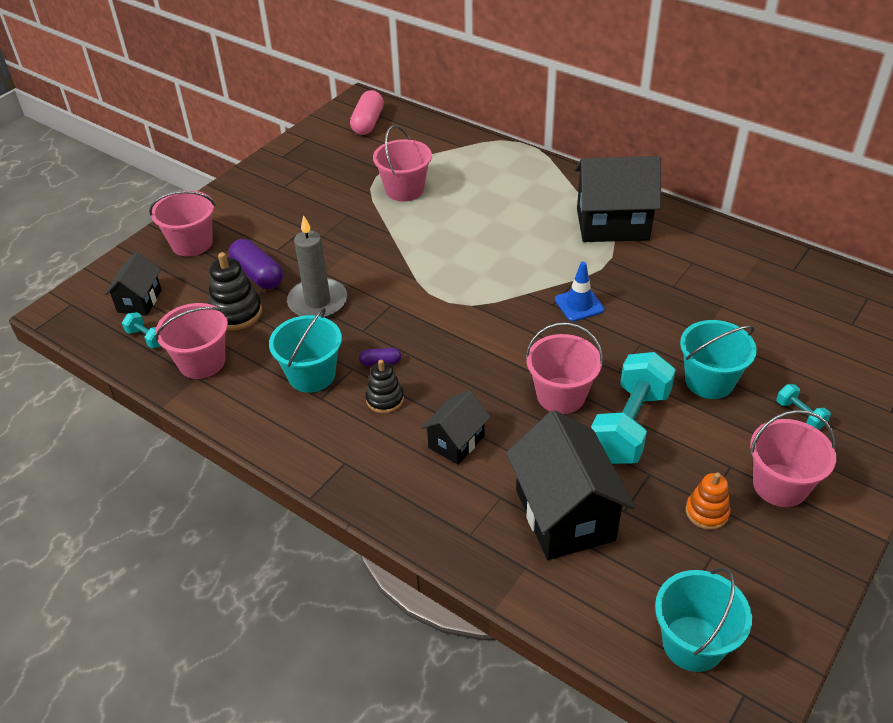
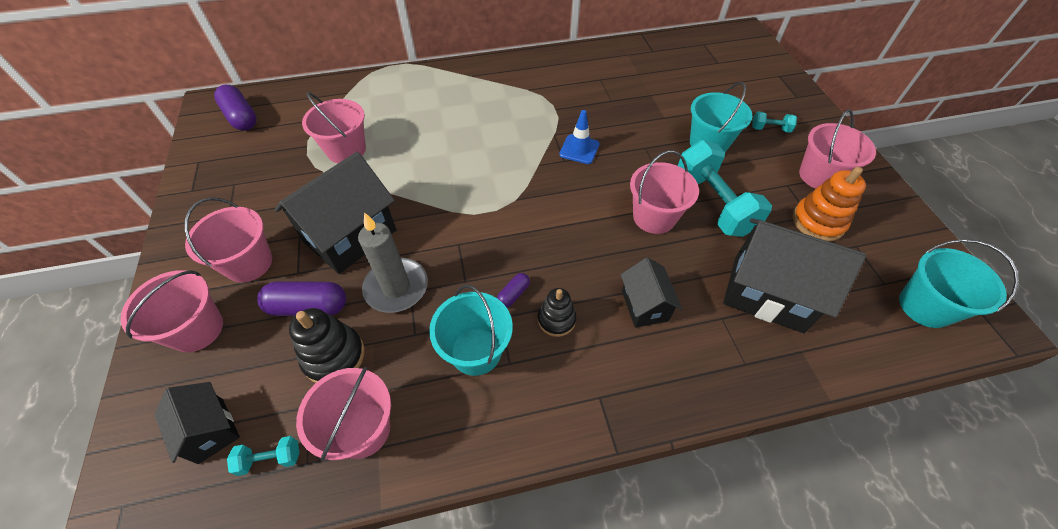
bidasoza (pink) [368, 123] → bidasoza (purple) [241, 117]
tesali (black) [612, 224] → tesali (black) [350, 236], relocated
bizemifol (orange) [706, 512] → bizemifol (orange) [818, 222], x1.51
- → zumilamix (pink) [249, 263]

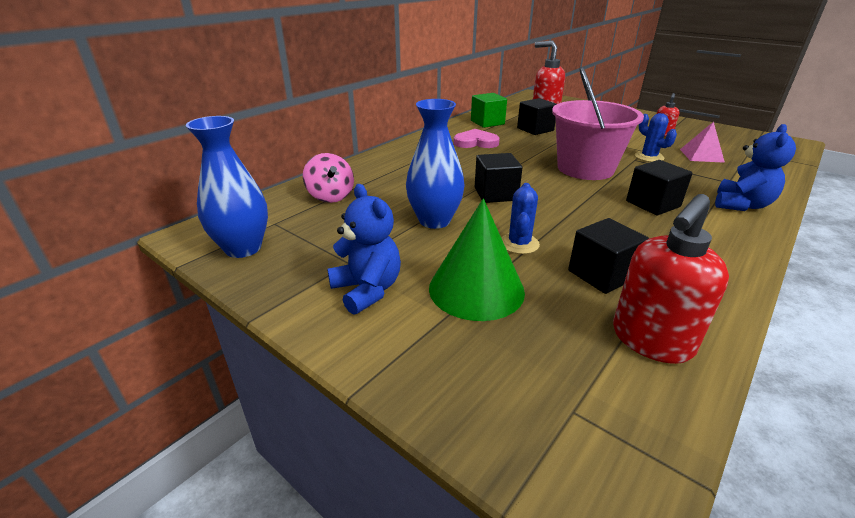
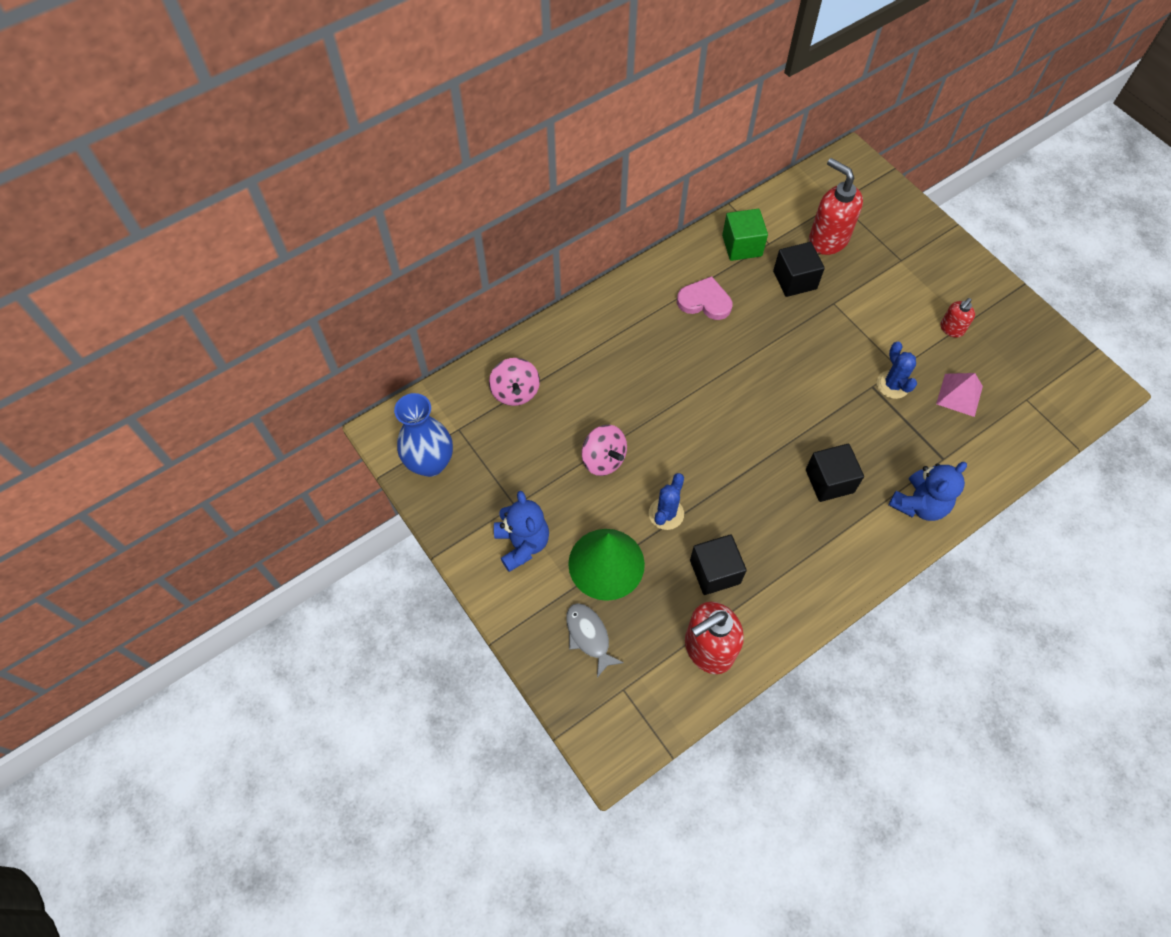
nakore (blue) [434, 220] → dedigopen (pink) [603, 459]
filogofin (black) [495, 194] → -
zumilamix (pink) [585, 168] → -
- → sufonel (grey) [589, 636]

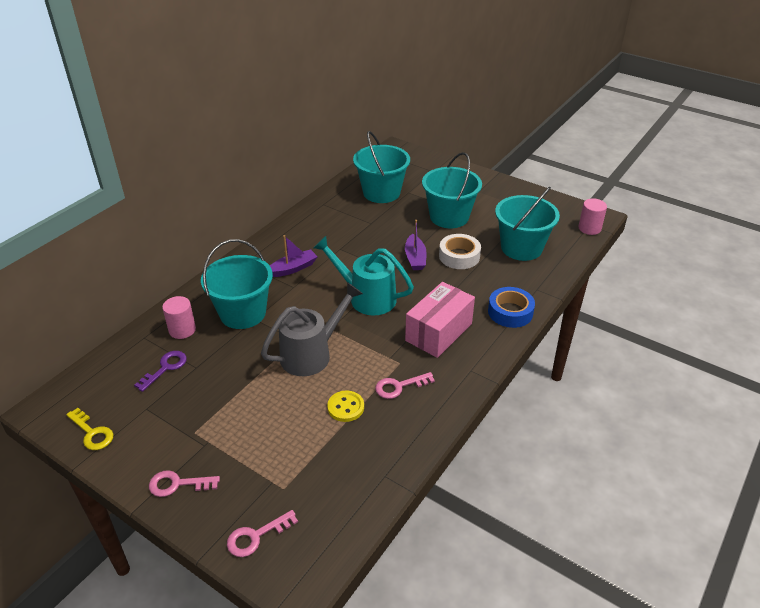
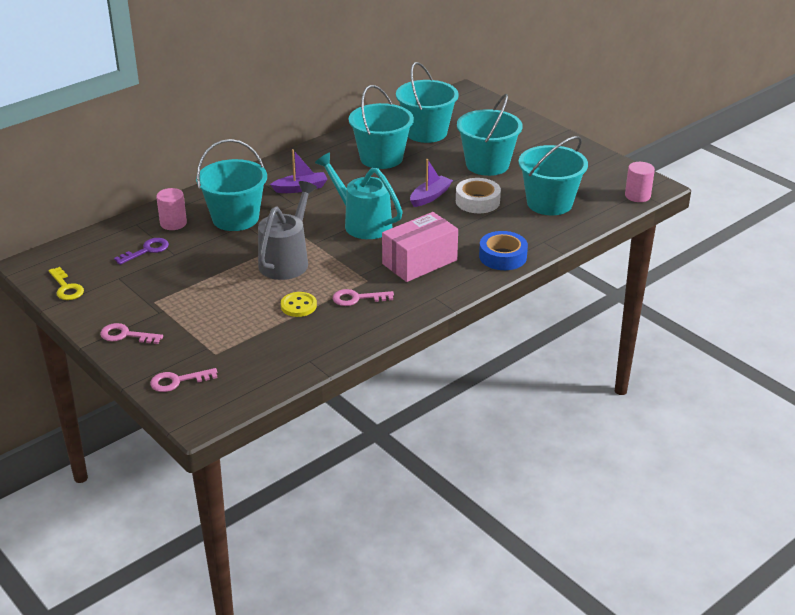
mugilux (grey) [312, 353] → mugilux (grey) [287, 260], 45 degrees counterclockwise
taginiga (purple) [415, 258] → taginiga (purple) [430, 196], 150 degrees counterclockwise
- → zumilamix (turquoise) [381, 158]

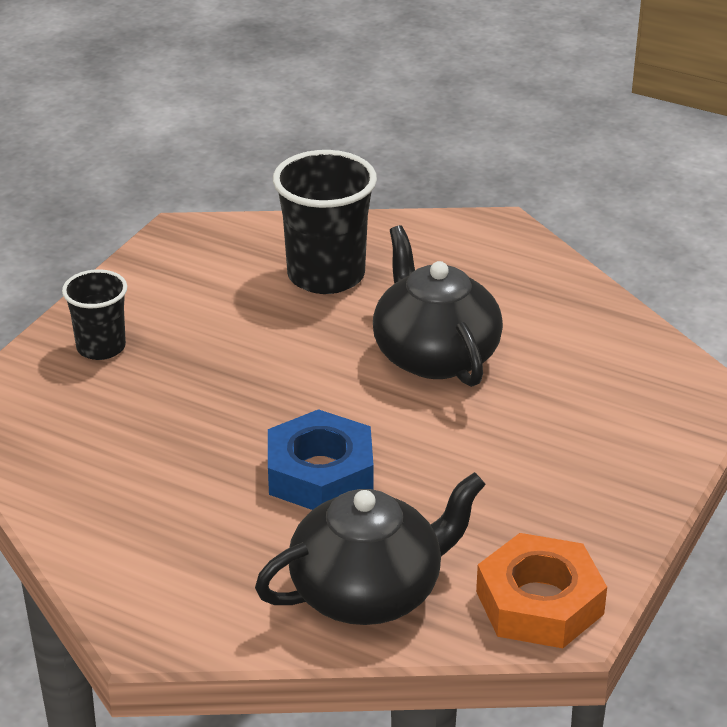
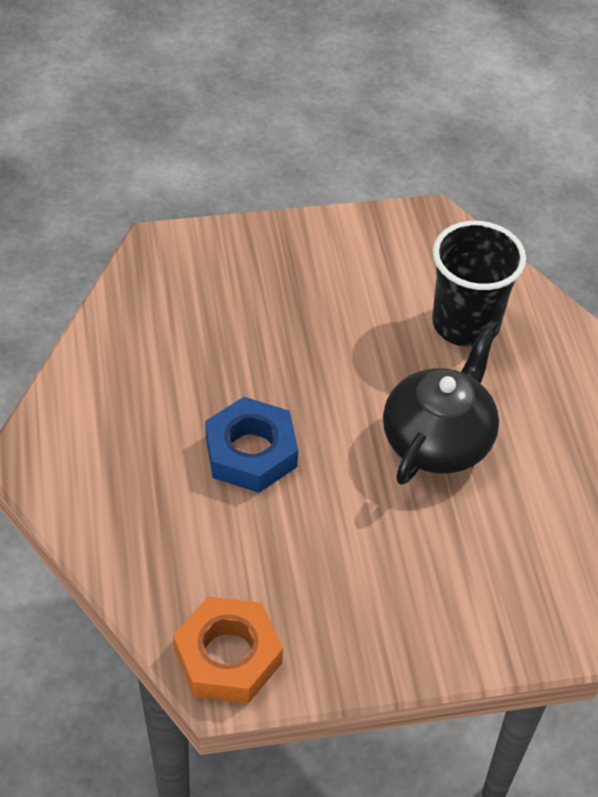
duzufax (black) [101, 347] → -
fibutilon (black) [368, 592] → -

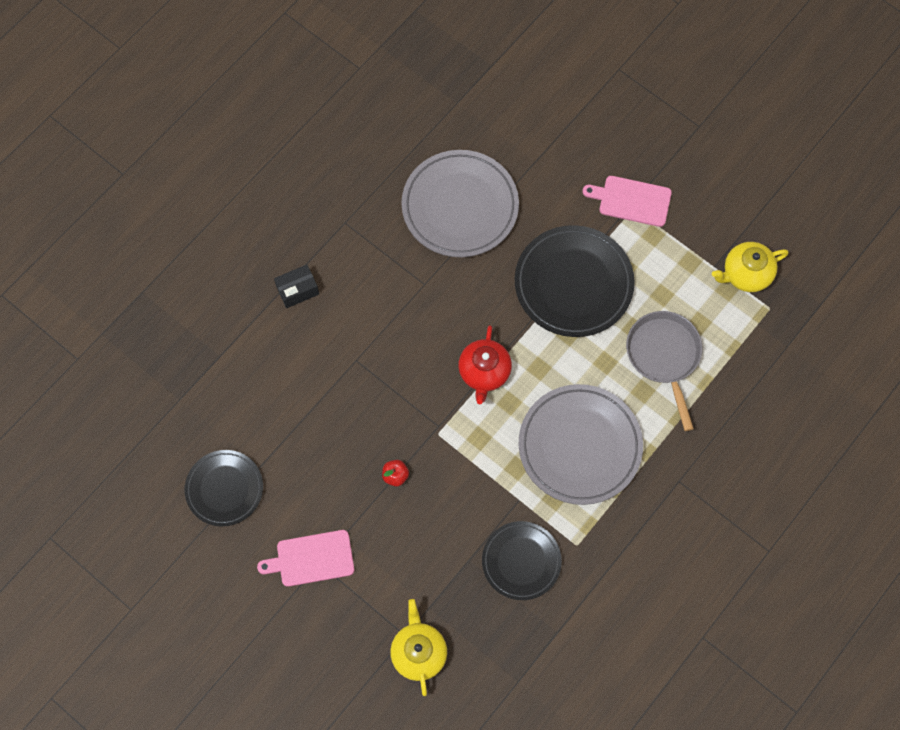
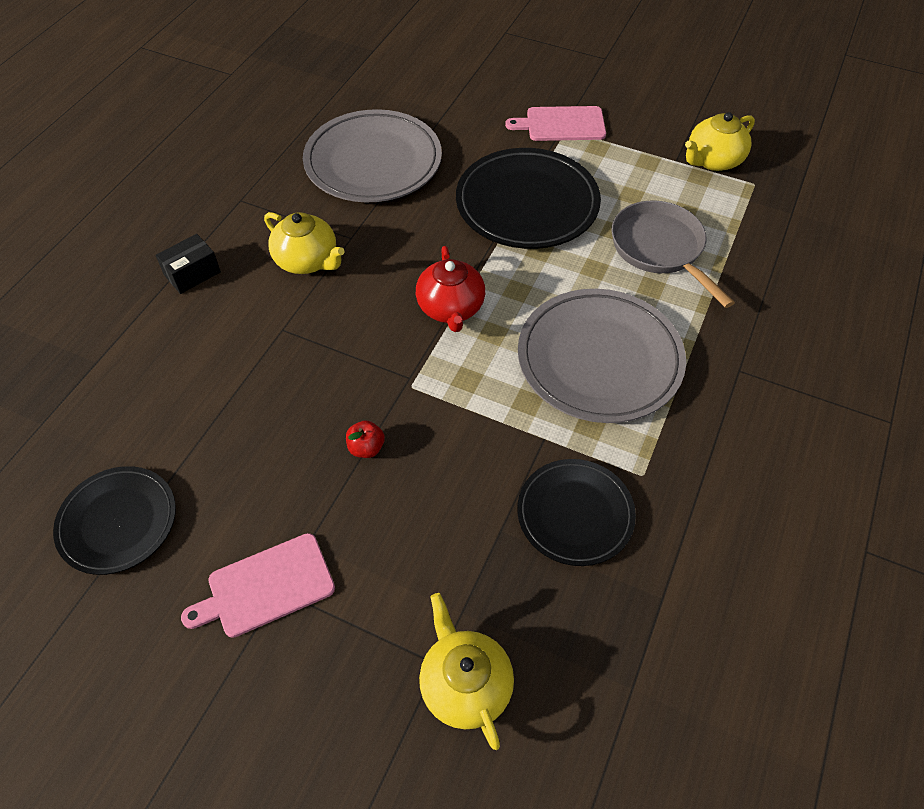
- → fibutilon (yellow) [307, 261]

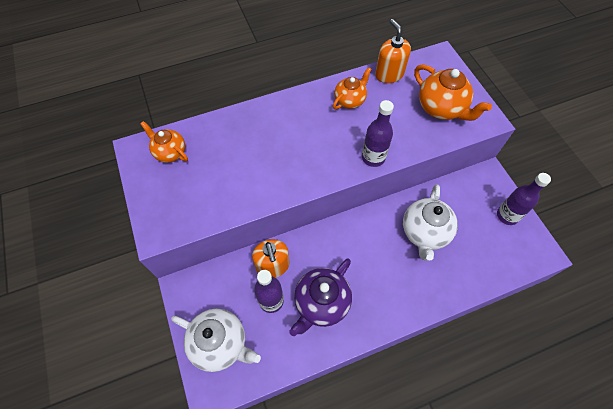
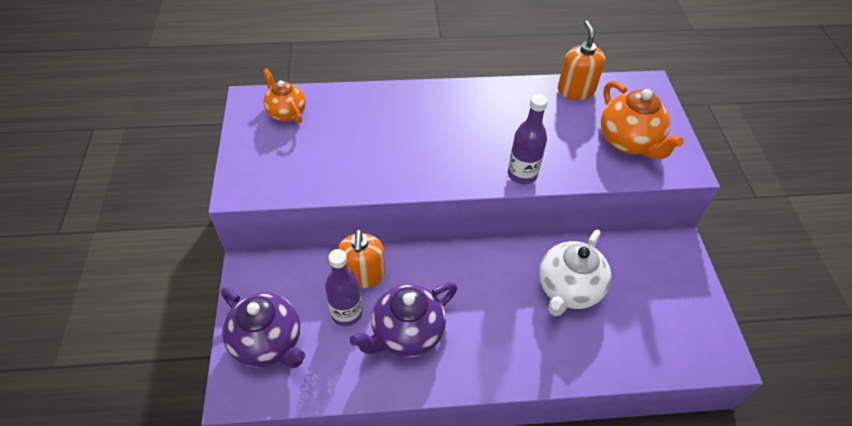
fibutilon (white) [220, 343] → fibutilon (purple) [268, 343]
fibutilon (orange) [350, 100] → -
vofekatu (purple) [507, 215] → -

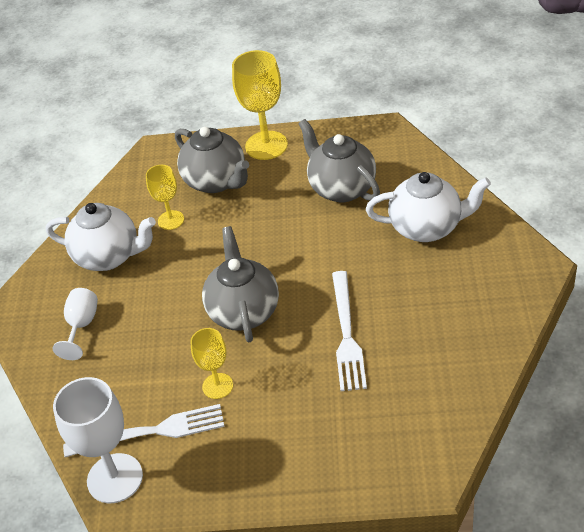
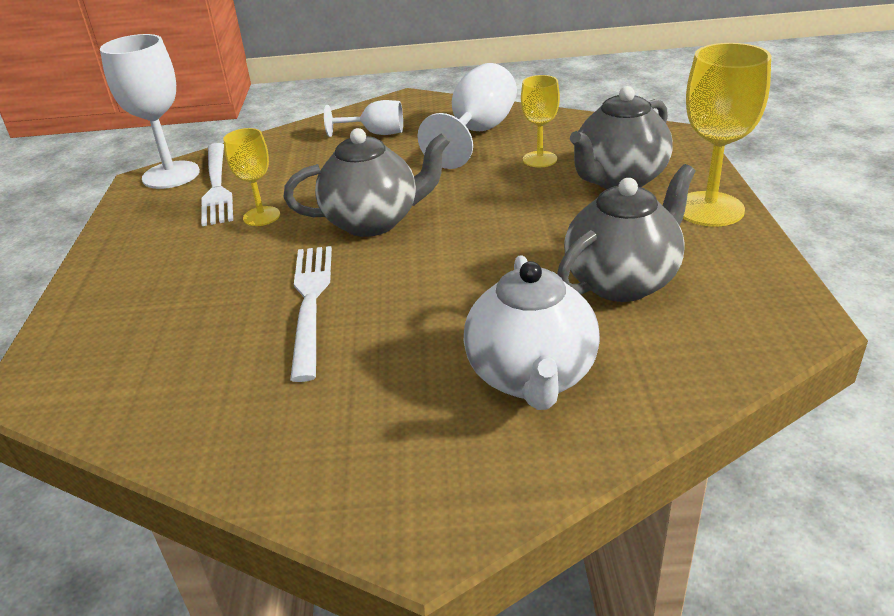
fibutilon (white) [109, 256] → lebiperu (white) [477, 133]
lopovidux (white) [346, 334] → lopovidux (white) [310, 303], 90 degrees clockwise

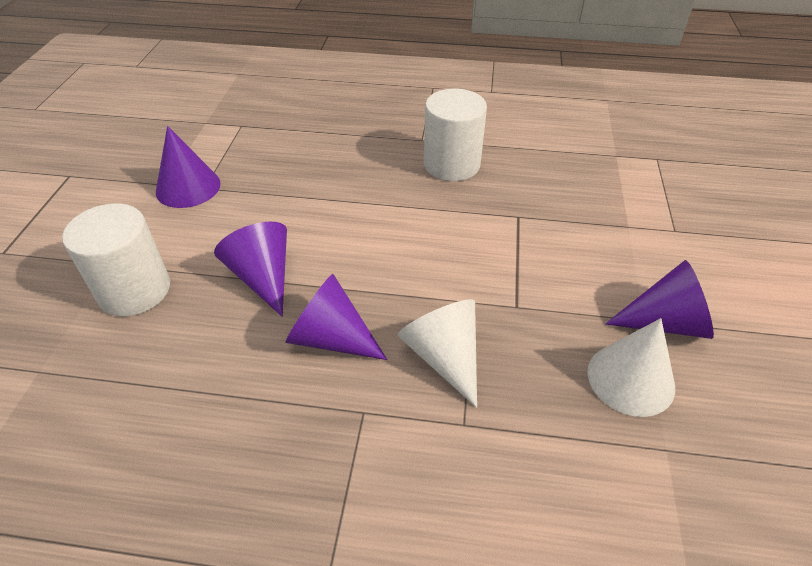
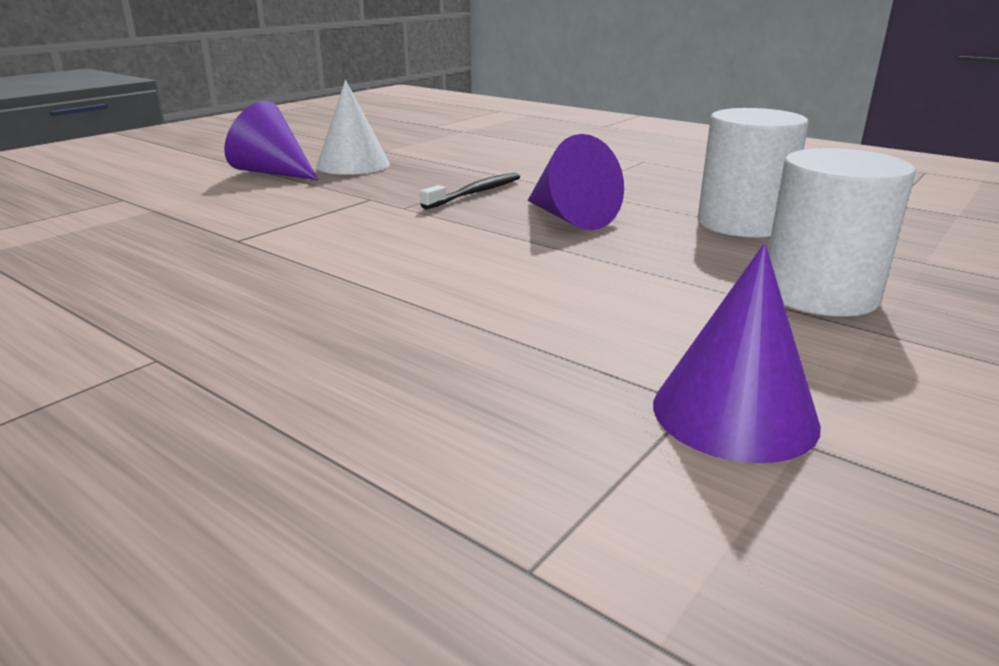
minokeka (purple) [263, 277] → -
minokeka (white) [444, 356] → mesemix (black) [475, 193]
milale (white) [451, 164] → milale (white) [742, 223], relocated

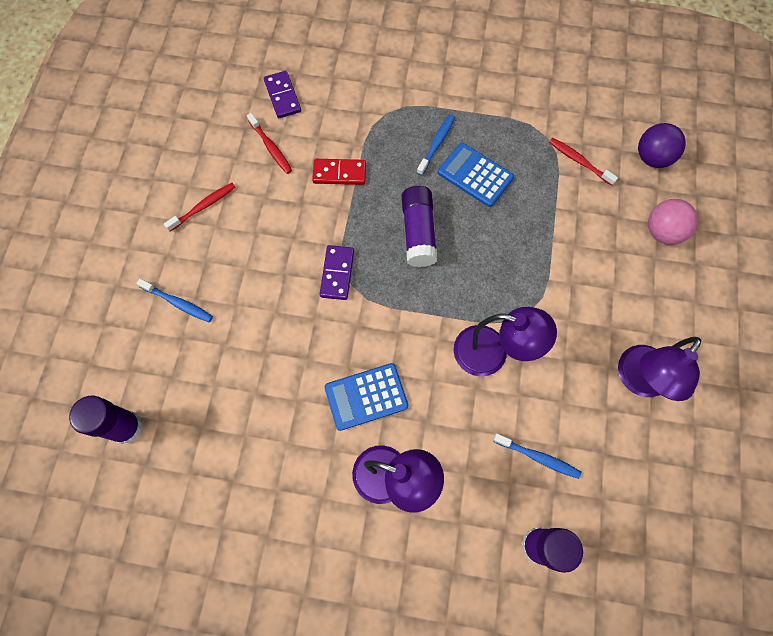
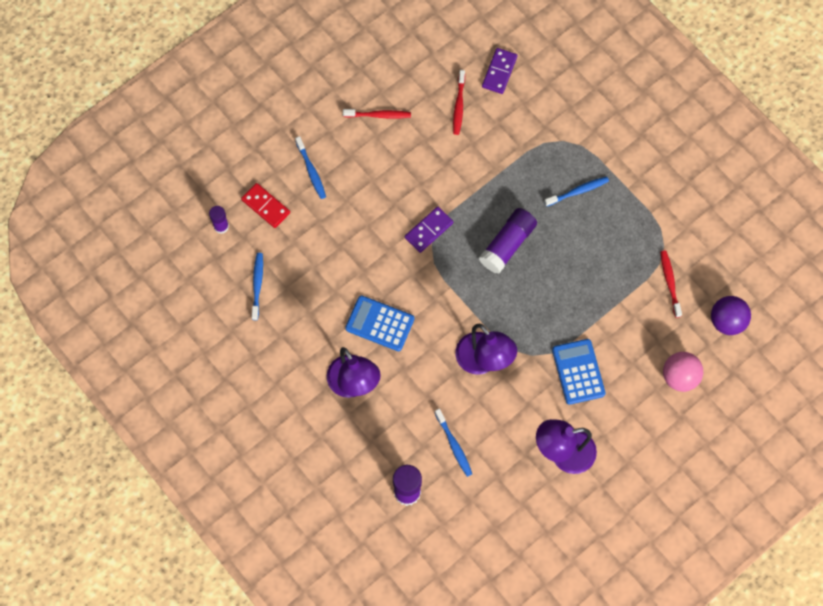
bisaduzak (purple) [126, 427] → bisaduzak (purple) [221, 226], x0.59
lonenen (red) [339, 173] → lonenen (red) [266, 206], relocated
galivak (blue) [475, 175] → galivak (blue) [578, 372], relocated
- → mesemix (blue) [257, 285]

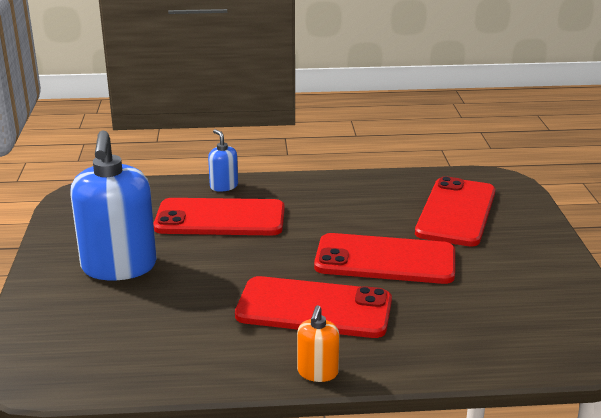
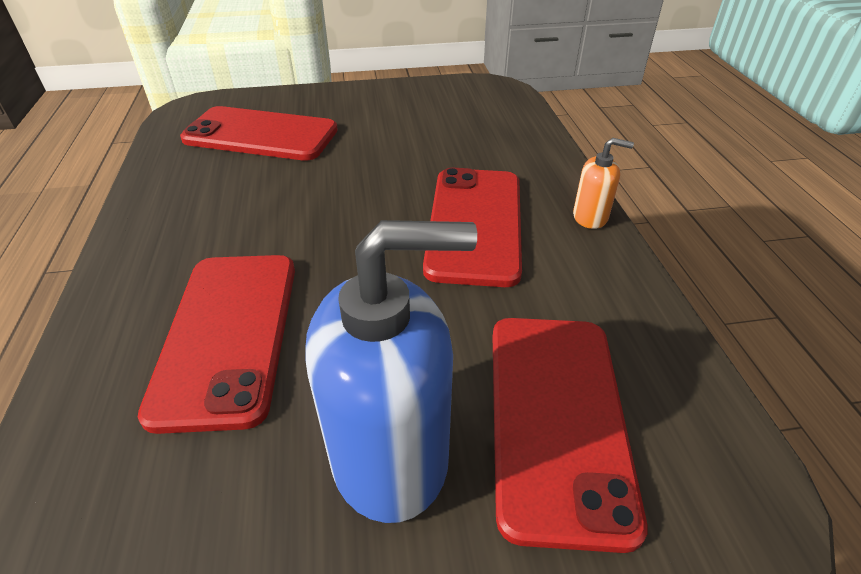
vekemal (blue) [223, 186] → -
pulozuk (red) [385, 260] → pulozuk (red) [557, 419], relocated

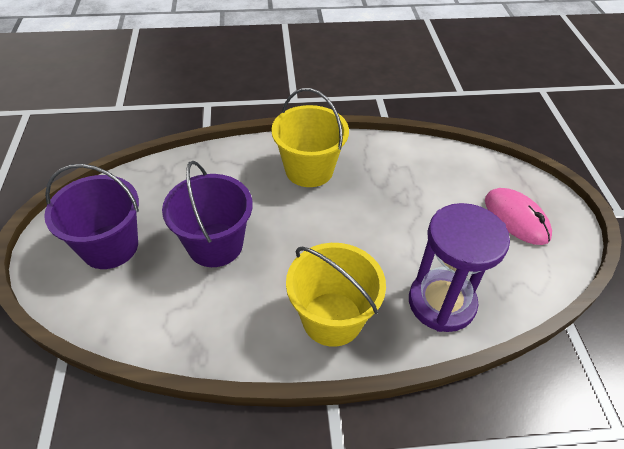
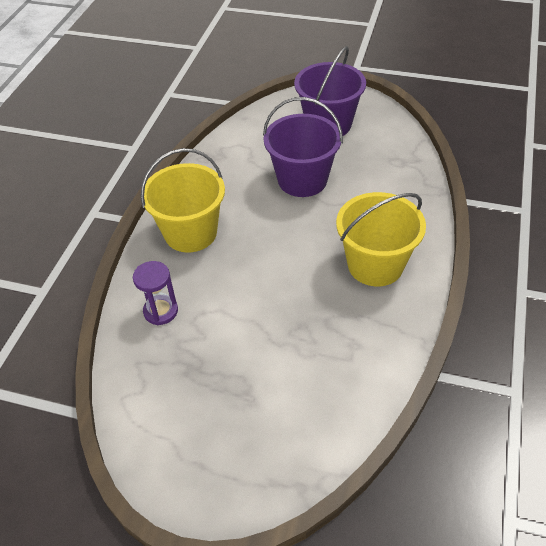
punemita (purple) [441, 303] → punemita (purple) [161, 311], x0.52
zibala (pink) [516, 218] → -

